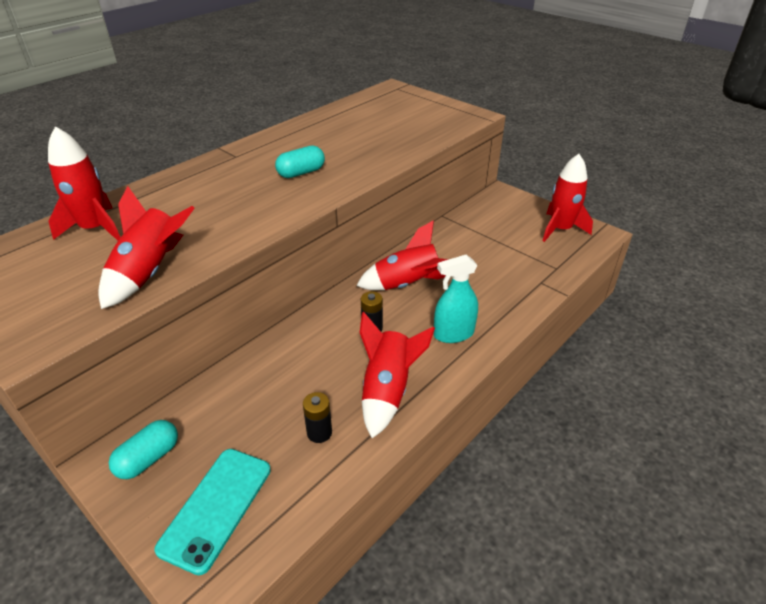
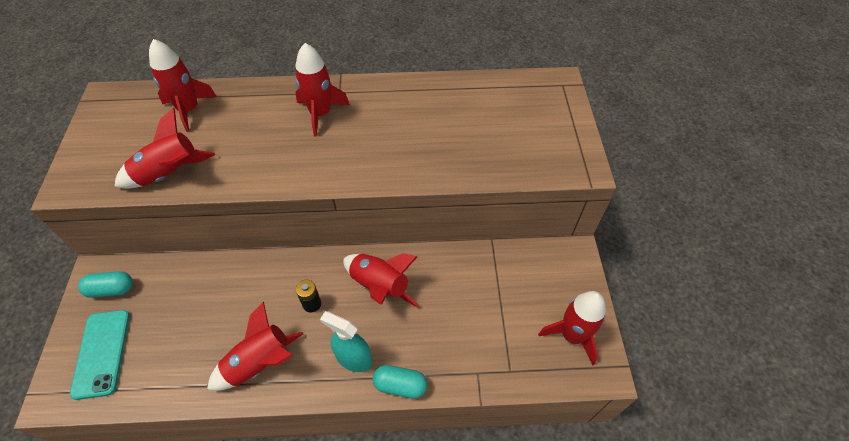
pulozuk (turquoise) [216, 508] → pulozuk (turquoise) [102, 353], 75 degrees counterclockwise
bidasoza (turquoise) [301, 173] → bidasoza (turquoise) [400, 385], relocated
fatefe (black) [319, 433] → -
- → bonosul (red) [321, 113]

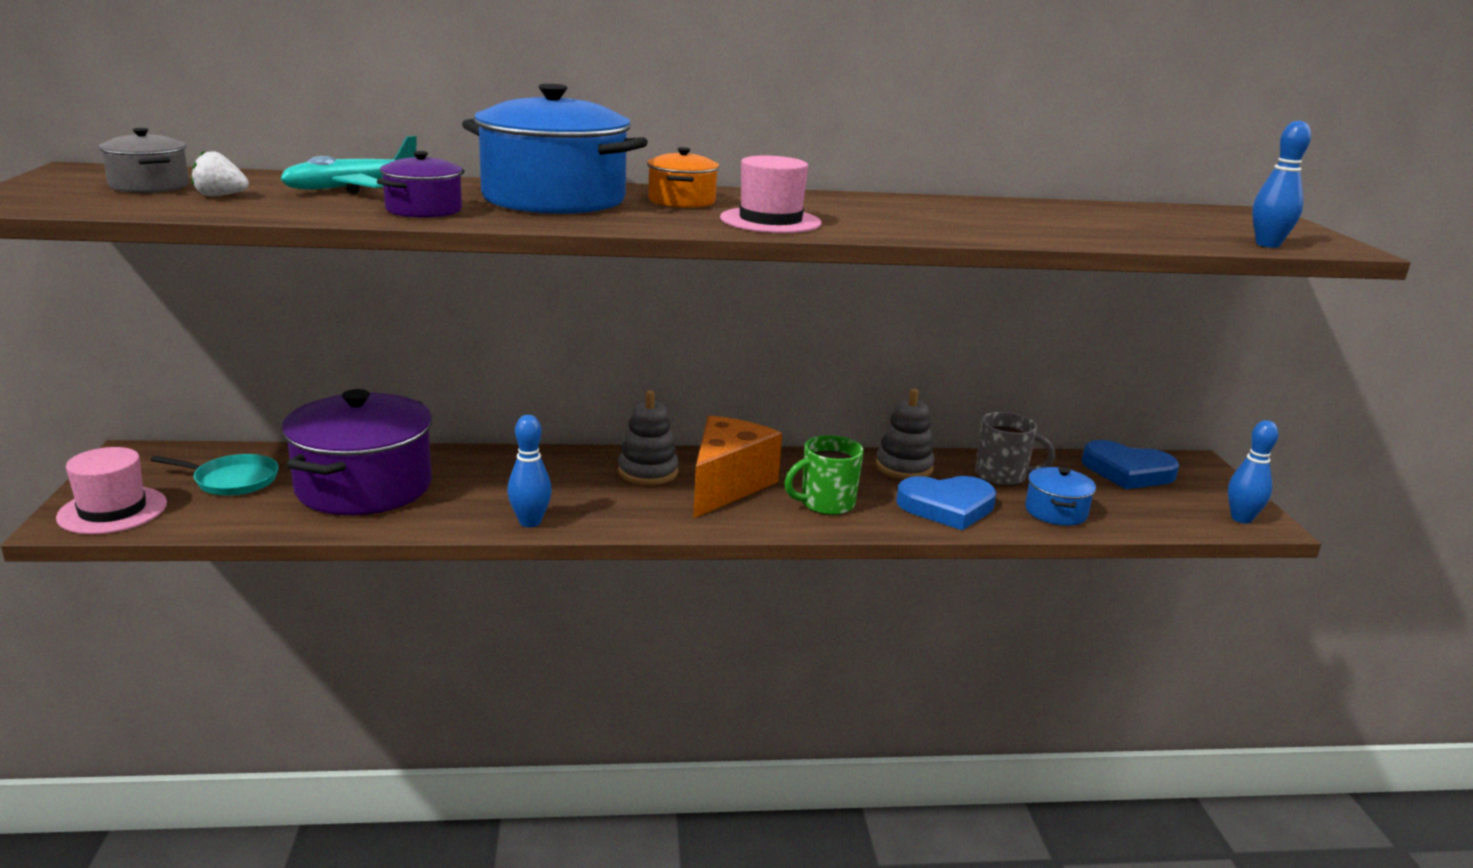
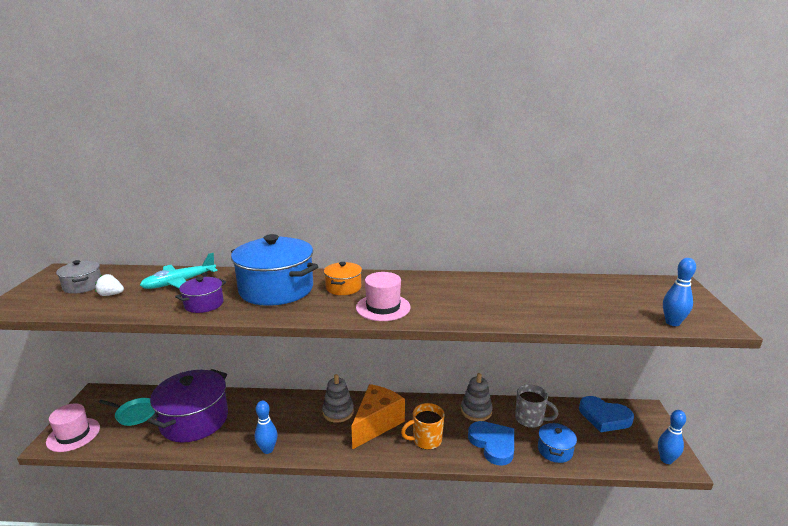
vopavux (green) [825, 504] → vopavux (orange) [426, 440]
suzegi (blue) [947, 507] → suzegi (blue) [493, 444], 120 degrees counterclockwise

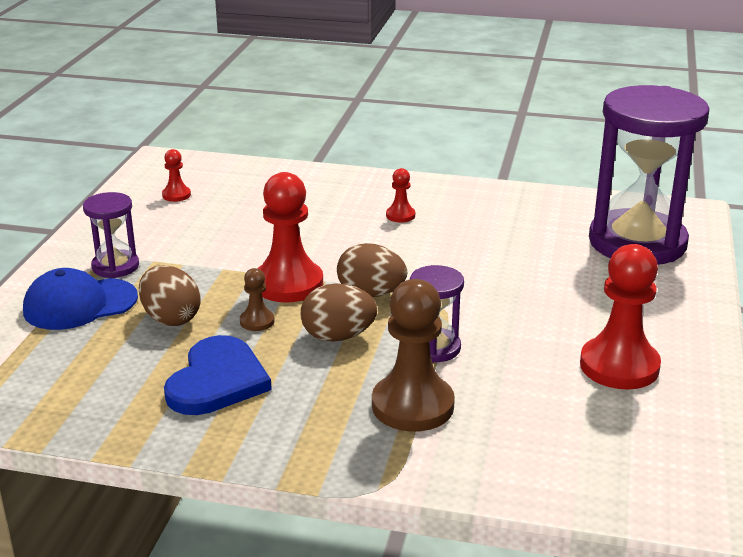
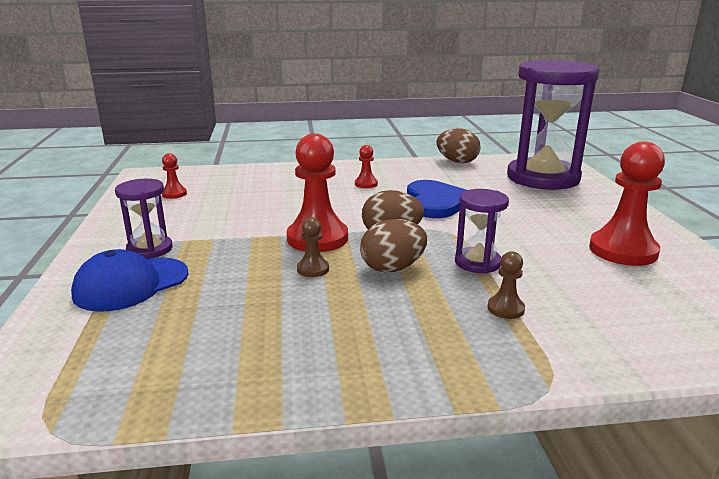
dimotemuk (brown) [171, 318] → dimotemuk (brown) [457, 162], relocated
suzegi (blue) [217, 380] → suzegi (blue) [436, 202], relocated
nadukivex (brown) [412, 406] → nadukivex (brown) [505, 309], x0.47

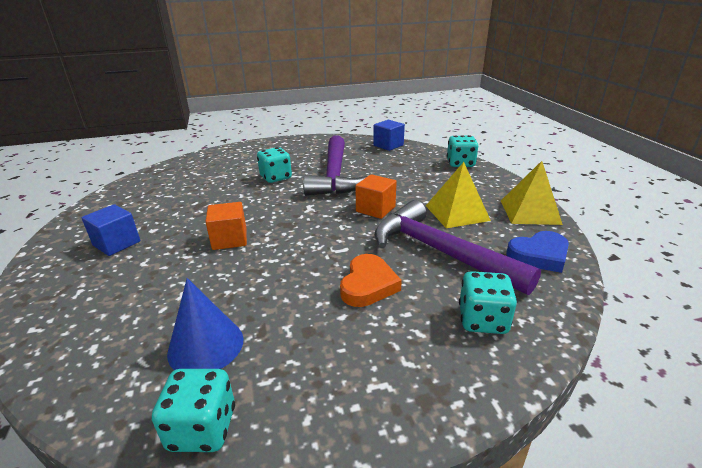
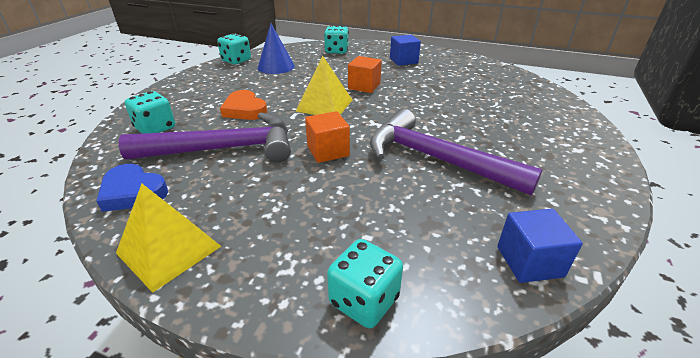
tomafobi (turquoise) [276, 177] → tomafobi (turquoise) [336, 51], relocated
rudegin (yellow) [457, 213] → rudegin (yellow) [324, 105], relocated
suzegi (blue) [539, 255] → suzegi (blue) [133, 192], 75 degrees counterclockwise

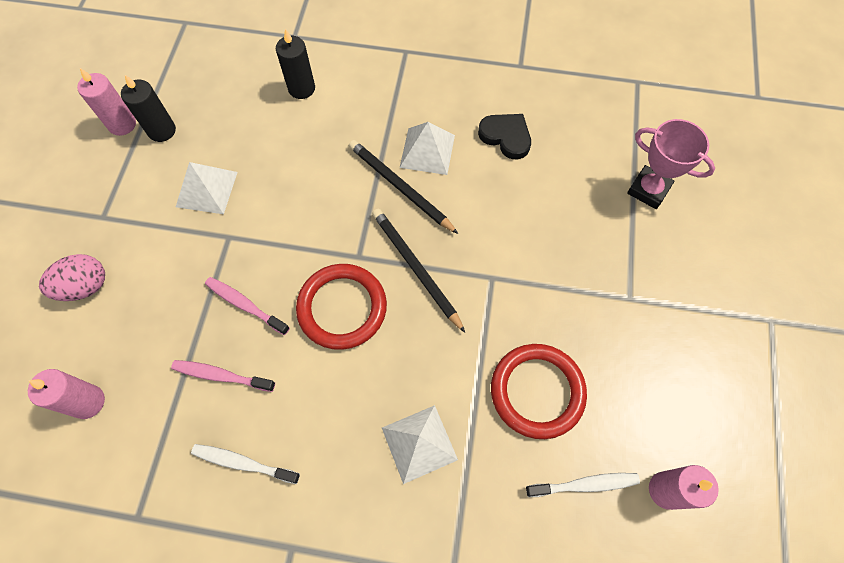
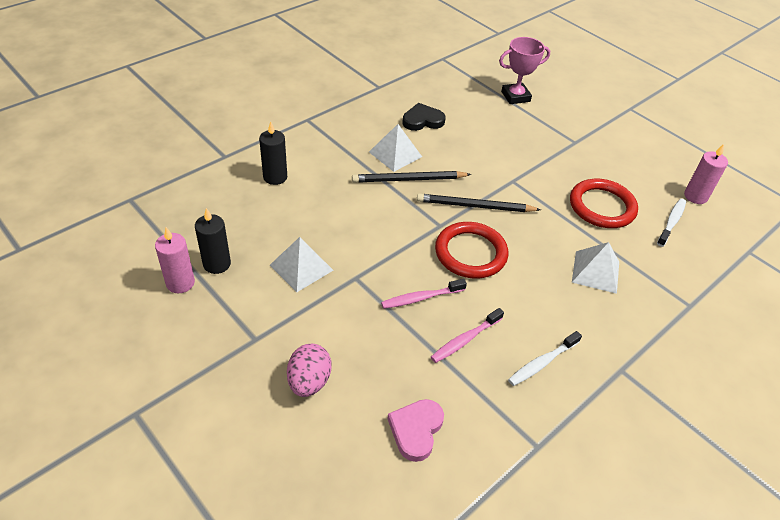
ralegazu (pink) [88, 402] → suzegi (pink) [416, 430]

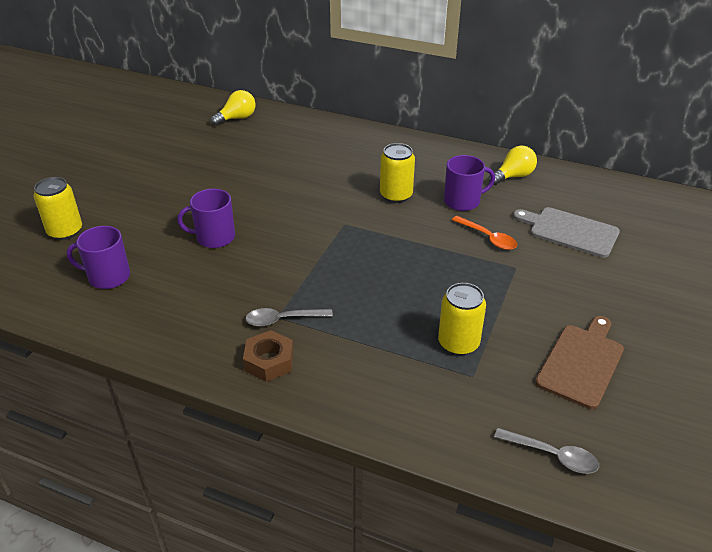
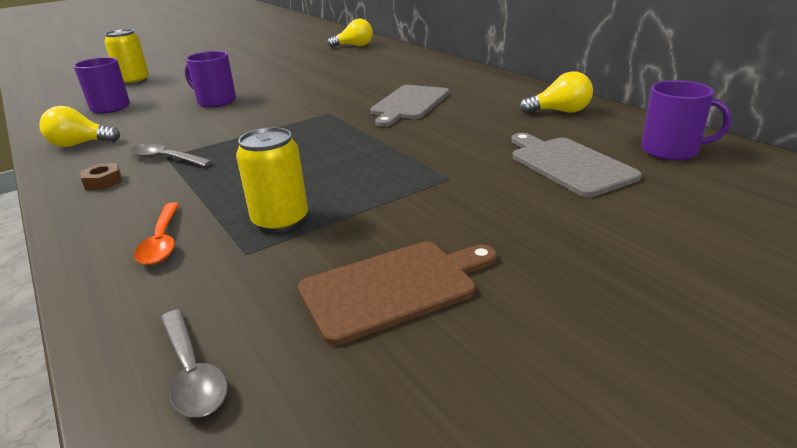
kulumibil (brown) [269, 361] → kulumibil (brown) [103, 182], x0.64
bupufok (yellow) [396, 195] → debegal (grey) [409, 104]
vopavux (purple) [463, 201] → vopavux (purple) [671, 150], relocated
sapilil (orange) [488, 238] → sapilil (orange) [162, 242], relocated
- → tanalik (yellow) [80, 144]

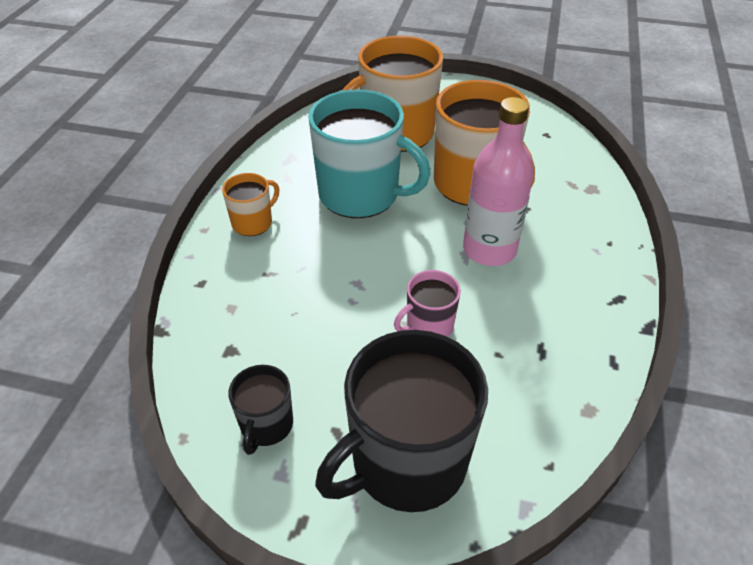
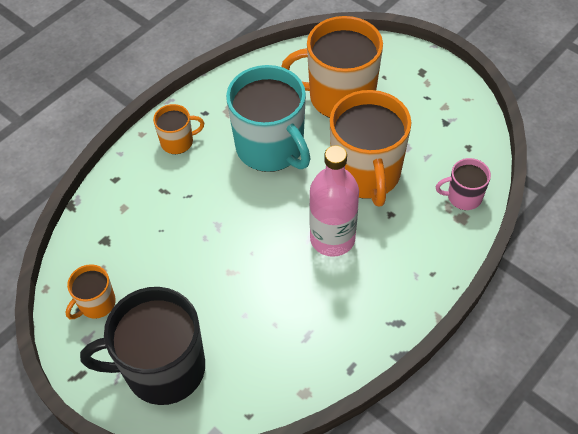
vopavux (black) [266, 425] → vopavux (orange) [96, 303]
vopavux (pink) [428, 326] → vopavux (pink) [463, 197], relocated

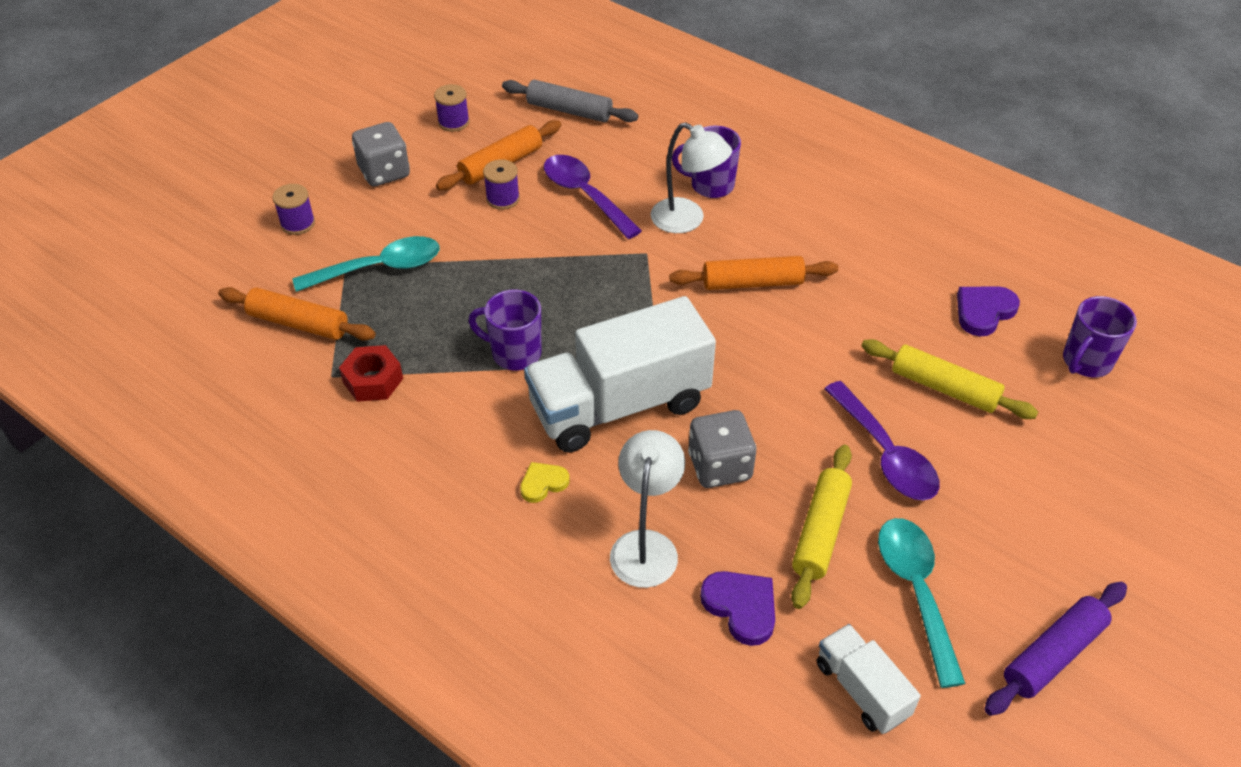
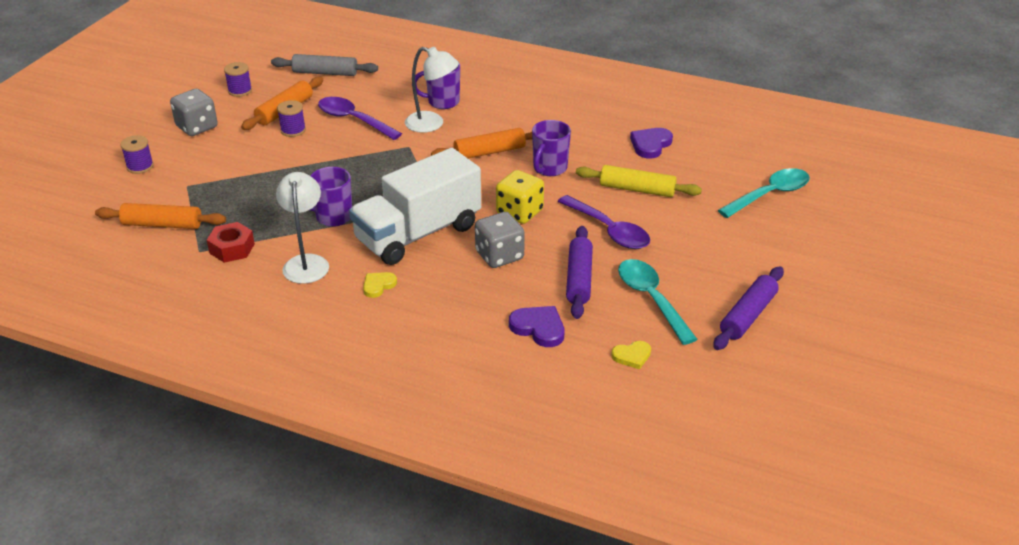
sapilil (turquoise) [379, 268] → sapilil (turquoise) [770, 195], relocated
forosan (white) [646, 545] → forosan (white) [306, 262], relocated
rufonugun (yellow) [820, 532] → rufonugun (purple) [579, 279]
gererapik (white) [861, 689] → suzegi (yellow) [632, 356]
vopavux (purple) [1086, 362] → vopavux (purple) [549, 168], relocated
- → tomafobi (yellow) [519, 212]

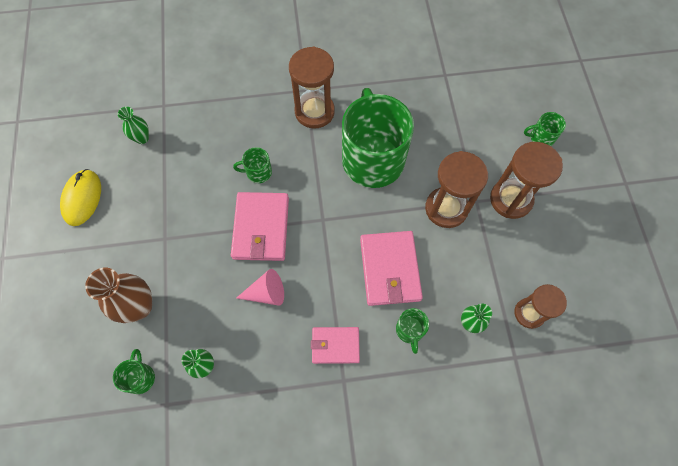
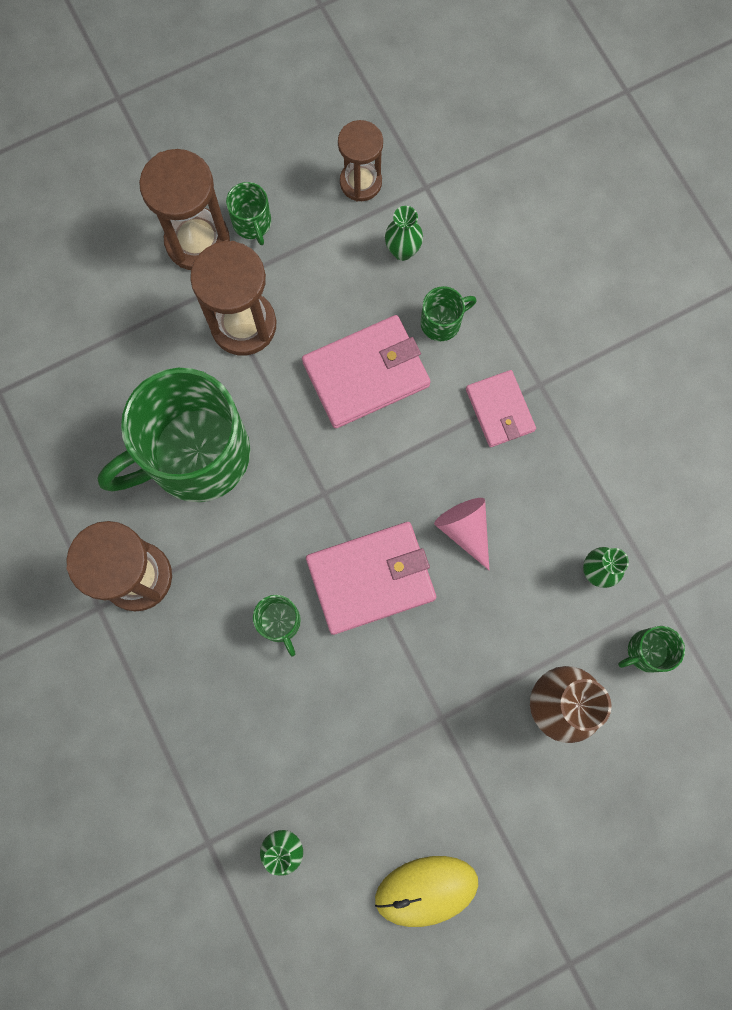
vopavux (green) [541, 137] → vopavux (green) [252, 223], relocated

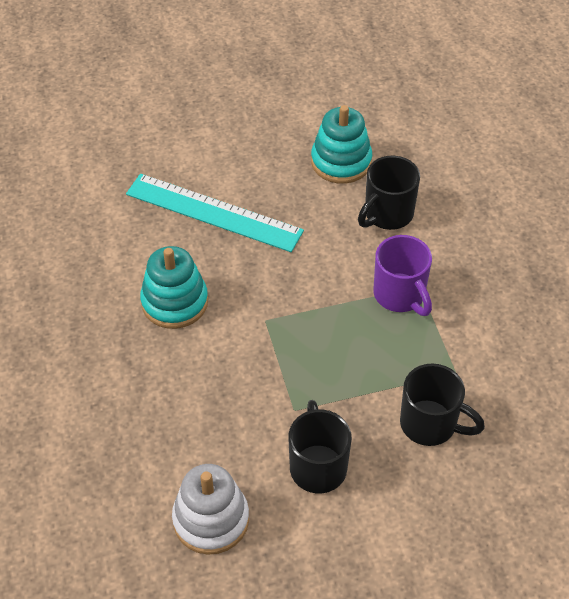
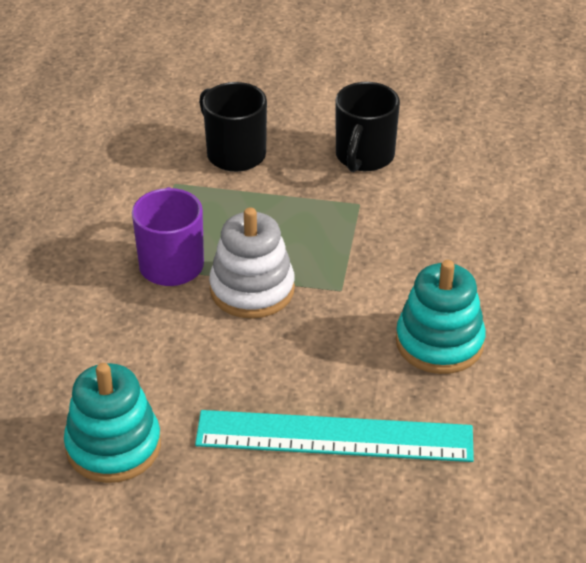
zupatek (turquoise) [213, 212] → zupatek (turquoise) [334, 436], 45 degrees counterclockwise
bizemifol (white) [211, 519] → bizemifol (white) [252, 289], relocated
vopavux (black) [387, 214] → -

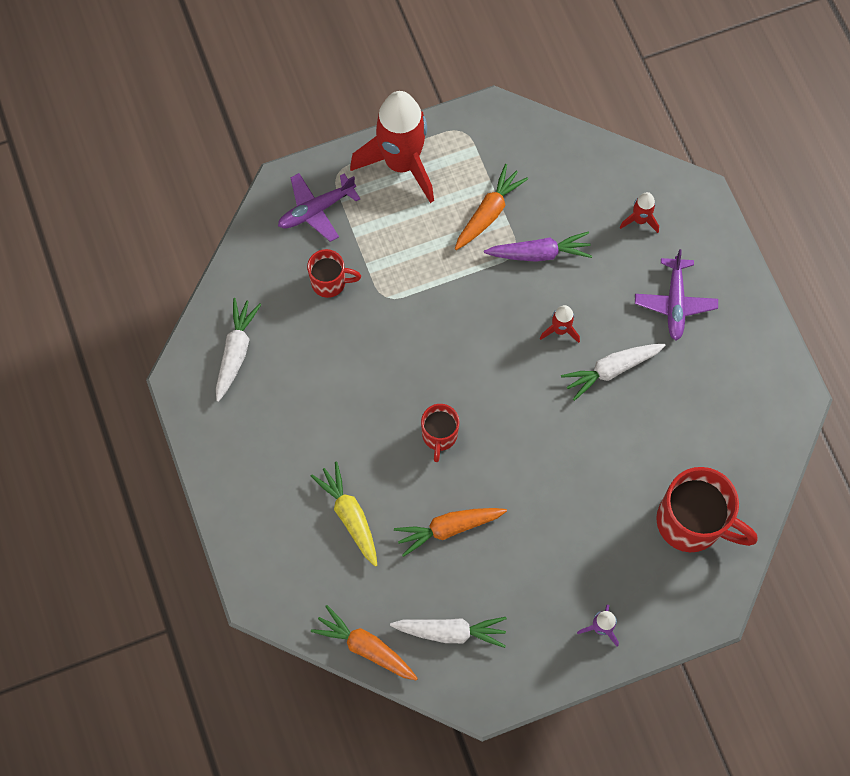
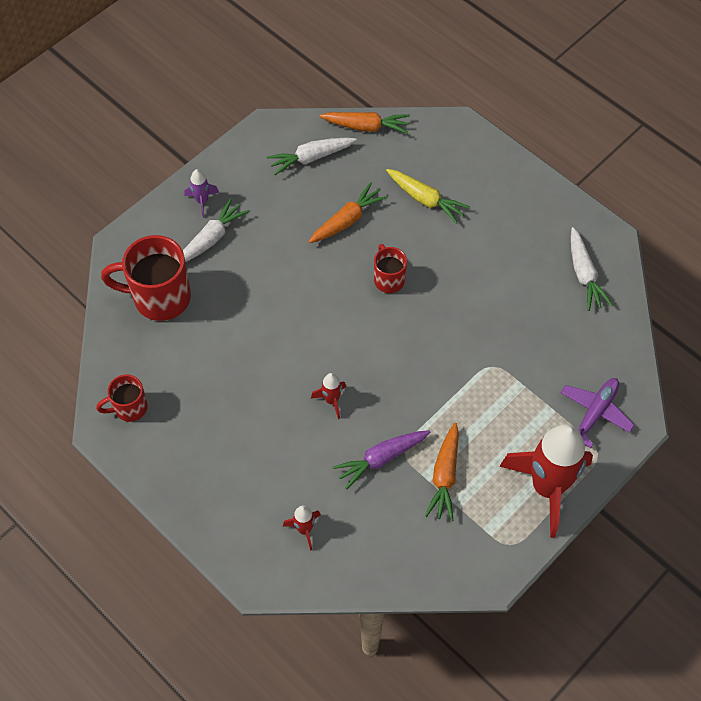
vopavux (red) [330, 282] → vopavux (red) [129, 408], relocated
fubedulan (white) [611, 369] → fubedulan (white) [211, 239], relocated
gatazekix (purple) [675, 303] → -

